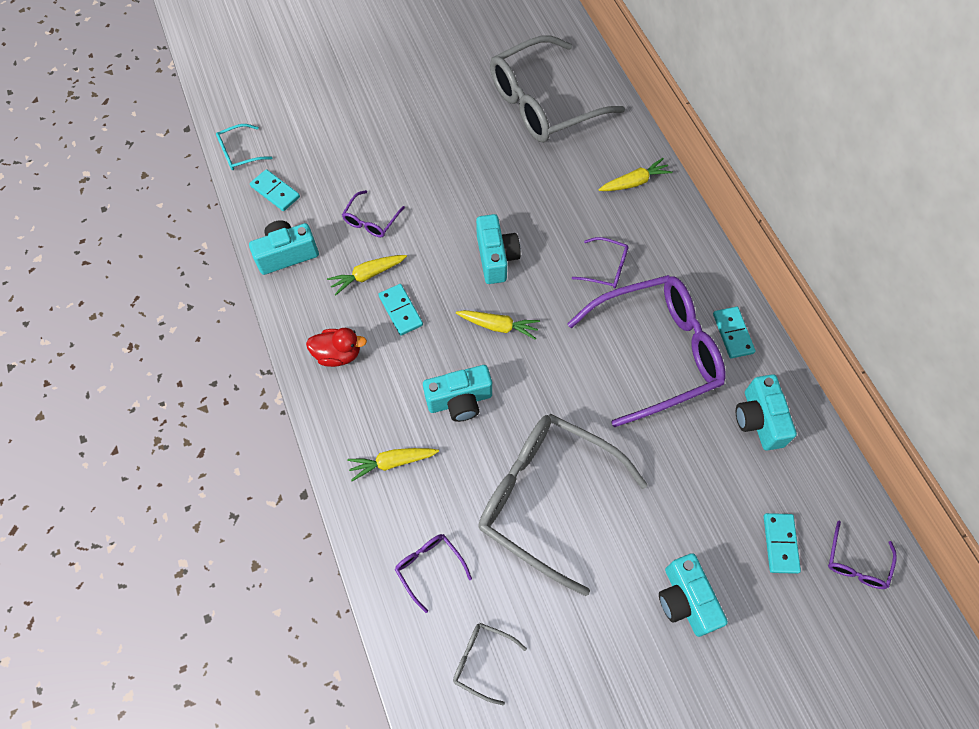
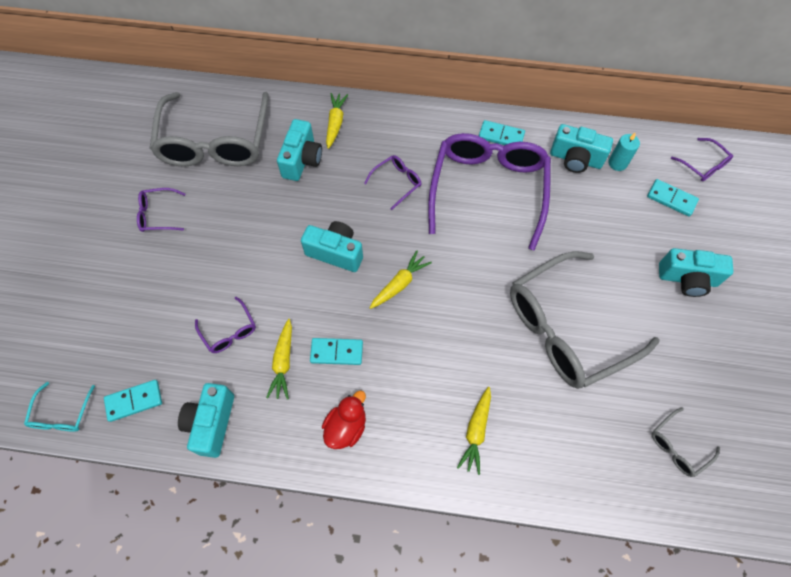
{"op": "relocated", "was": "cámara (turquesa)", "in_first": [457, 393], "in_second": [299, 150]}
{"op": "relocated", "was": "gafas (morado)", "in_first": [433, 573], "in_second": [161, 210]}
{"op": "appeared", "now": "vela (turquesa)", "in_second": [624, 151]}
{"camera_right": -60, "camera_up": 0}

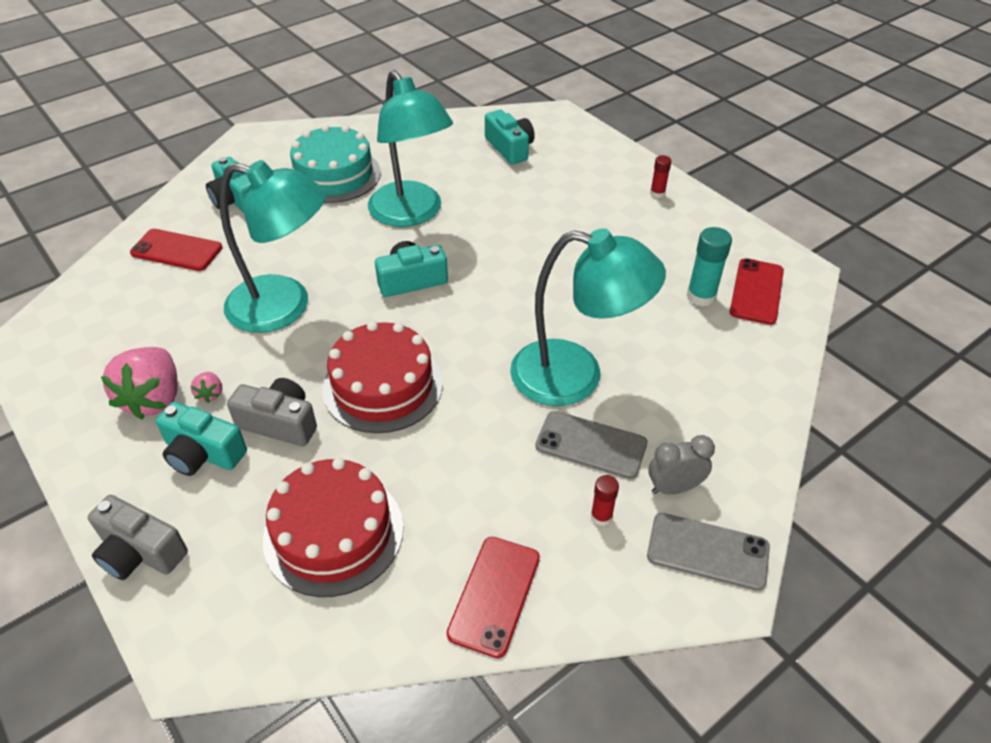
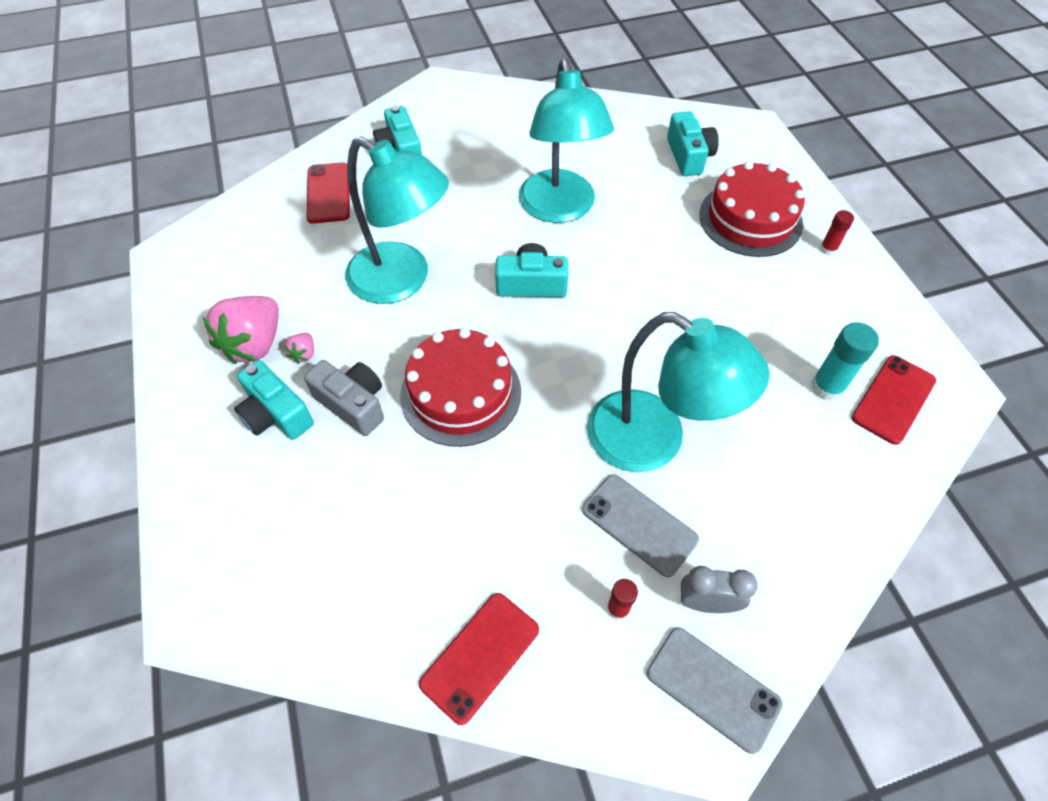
{"op": "missing", "was": "tarta (turquesa)", "in_first": [335, 164]}
{"op": "spun", "was": "móvil (rojo)", "in_first": [176, 250], "in_second": [328, 193], "clockwise": 45}
{"op": "relocated", "was": "tarta (rojo)", "in_first": [333, 527], "in_second": [752, 209]}
{"op": "missing", "was": "cámara (gris)", "in_first": [138, 537]}
{"camera_right": 20, "camera_up": 10}

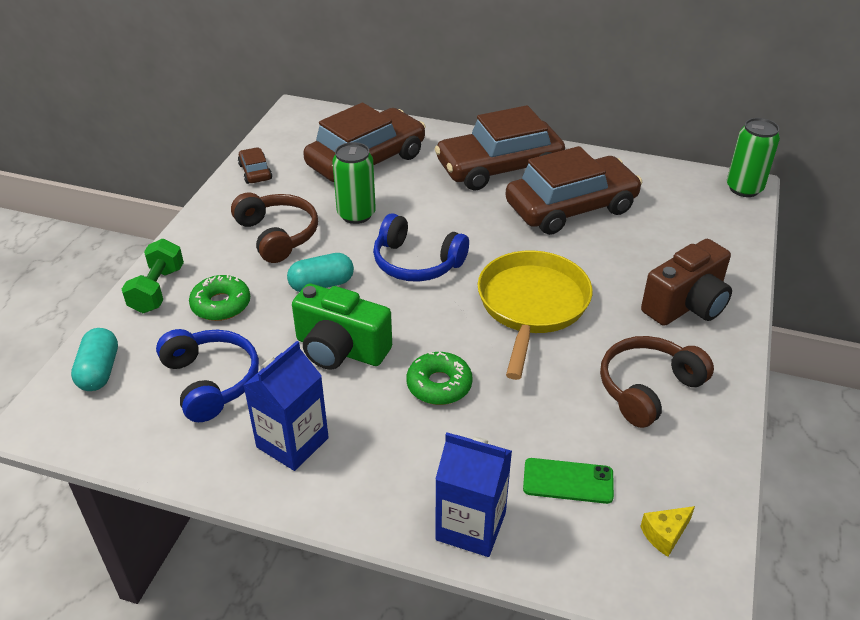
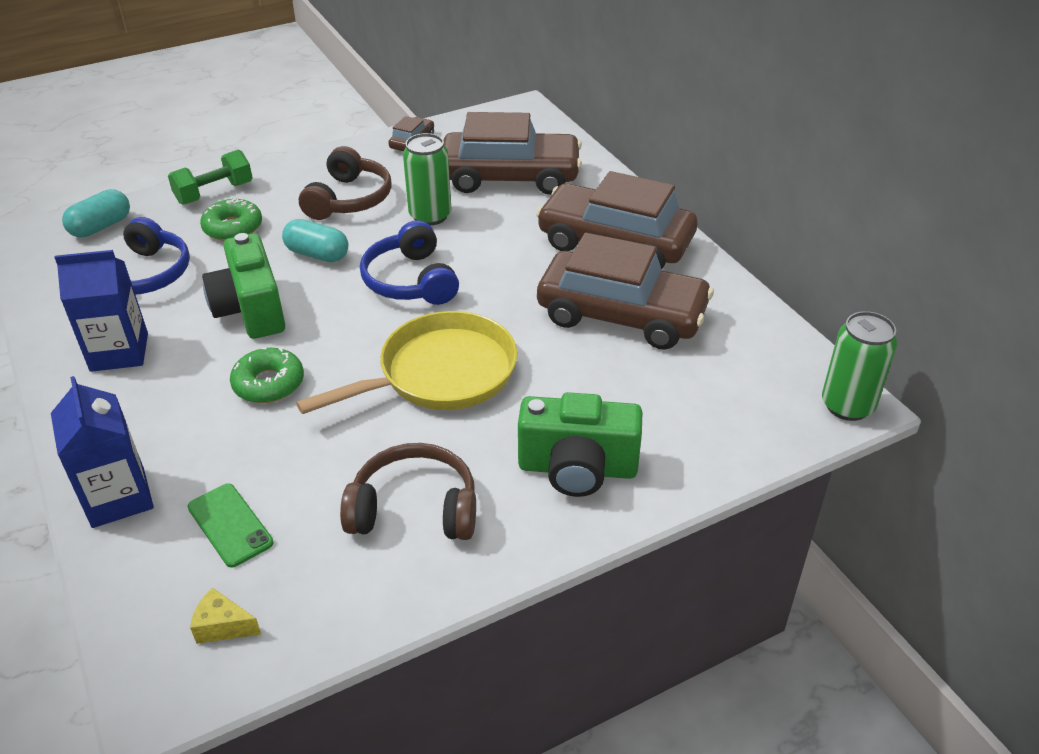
{"op": "colour", "was": "cámara (marrón)", "now": "cámara (verde)", "in_first": [686, 282], "in_second": [580, 444]}
{"camera_right": 45, "camera_up": 0}

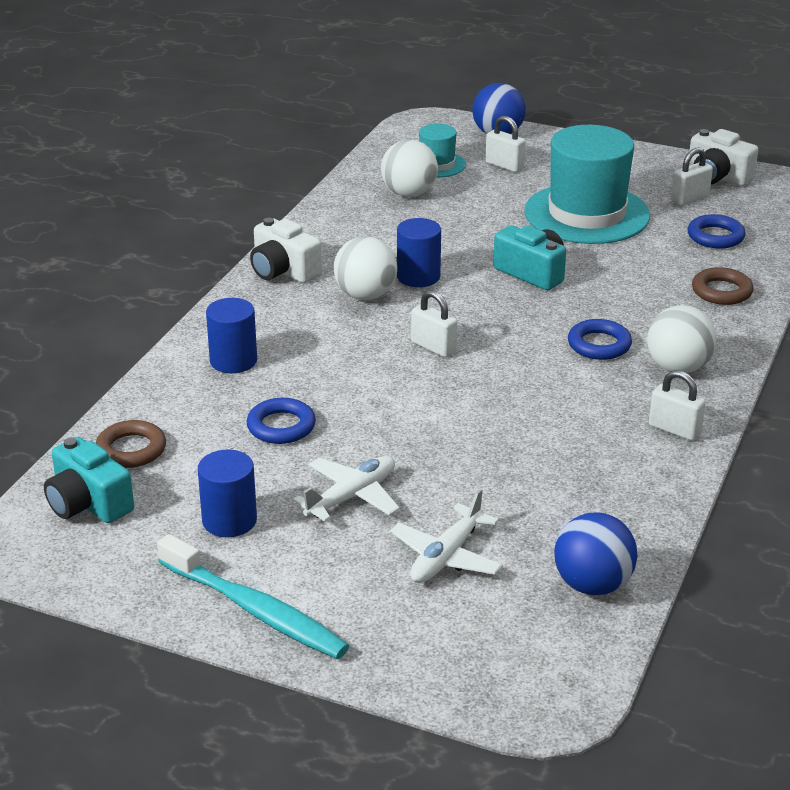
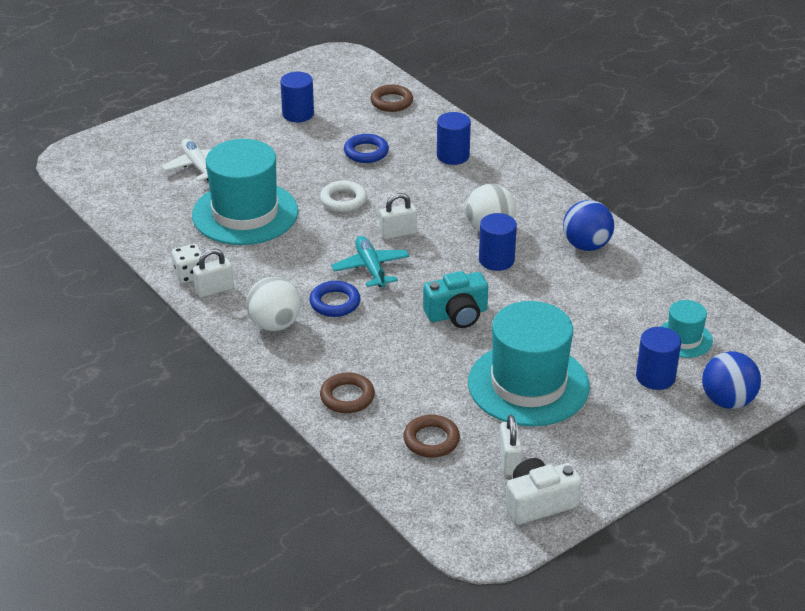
{"op": "exchanged", "was": "candado (blanco)", "now": "cilindro (azul)", "in_first": [505, 144], "in_second": [658, 358]}
{"op": "missing", "was": "pelota (blanco)", "in_first": [409, 168]}
{"op": "colour", "was": "anillo (azul)", "now": "anillo (marrón)", "in_first": [717, 231], "in_second": [431, 436]}
{"op": "missing", "was": "cámara (blanco)", "in_first": [286, 250]}
{"op": "missing", "was": "cámara (turquesa)", "in_first": [89, 480]}
{"op": "missing", "was": "avión (blanco)", "in_first": [346, 489]}
{"op": "relocated", "was": "pelota (azul)", "in_first": [595, 553], "in_second": [588, 225]}
{"op": "missing", "was": "cepillo de dientes (turquesa)", "in_first": [253, 596]}
{"op": "appeared", "now": "sombrero (turquesa)", "in_second": [245, 192]}
{"op": "appeared", "now": "anillo (blanco)", "in_second": [343, 196]}
{"op": "appeared", "now": "avión (turquesa)", "in_second": [370, 262]}
{"op": "appeared", "now": "dado (blanco)", "in_second": [187, 263]}
{"camera_right": 120, "camera_up": 5}

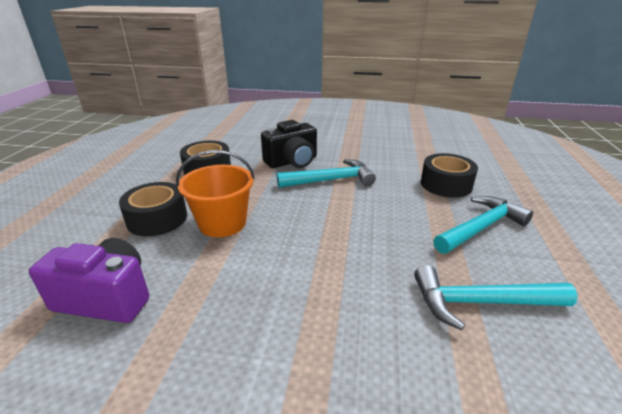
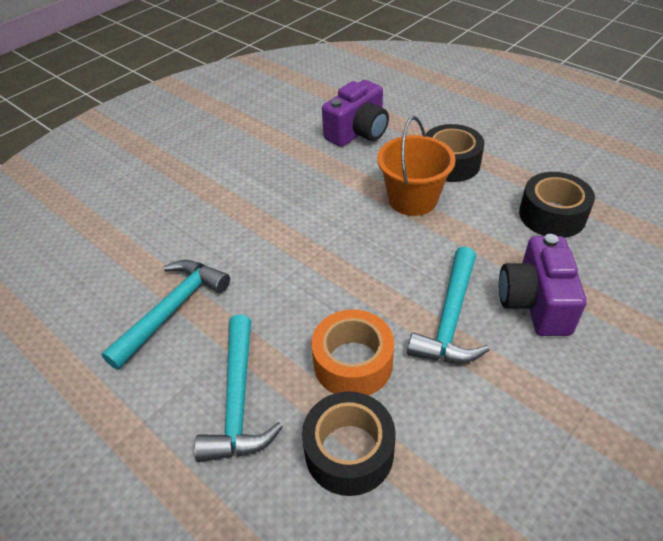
{"op": "colour", "was": "cámara (negro)", "now": "cámara (morado)", "in_first": [289, 144], "in_second": [542, 285]}
{"op": "appeared", "now": "cinta adhesiva (naranja)", "in_second": [352, 352]}
{"camera_right": 125, "camera_up": 15}

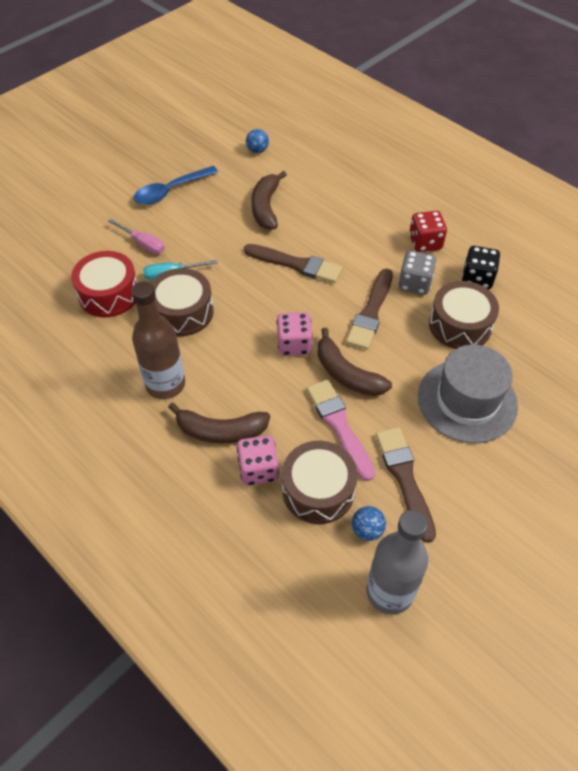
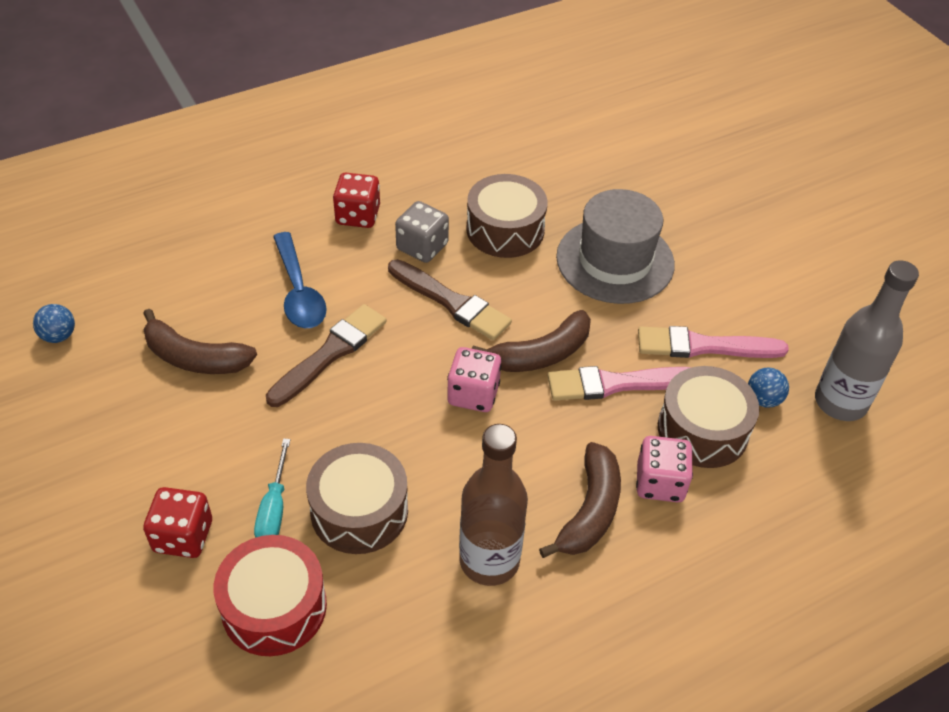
{"op": "relocated", "was": "cuchara (azul)", "in_first": [176, 185], "in_second": [300, 280]}
{"op": "exchanged", "was": "destornillador (rosa)", "now": "dado (rojo)", "in_first": [136, 236], "in_second": [177, 522]}
{"op": "missing", "was": "dado (negro)", "in_first": [481, 267]}
{"op": "colour", "was": "pincel (marrón)", "now": "pincel (rosa)", "in_first": [406, 485], "in_second": [713, 342]}
{"camera_right": -75, "camera_up": -5}

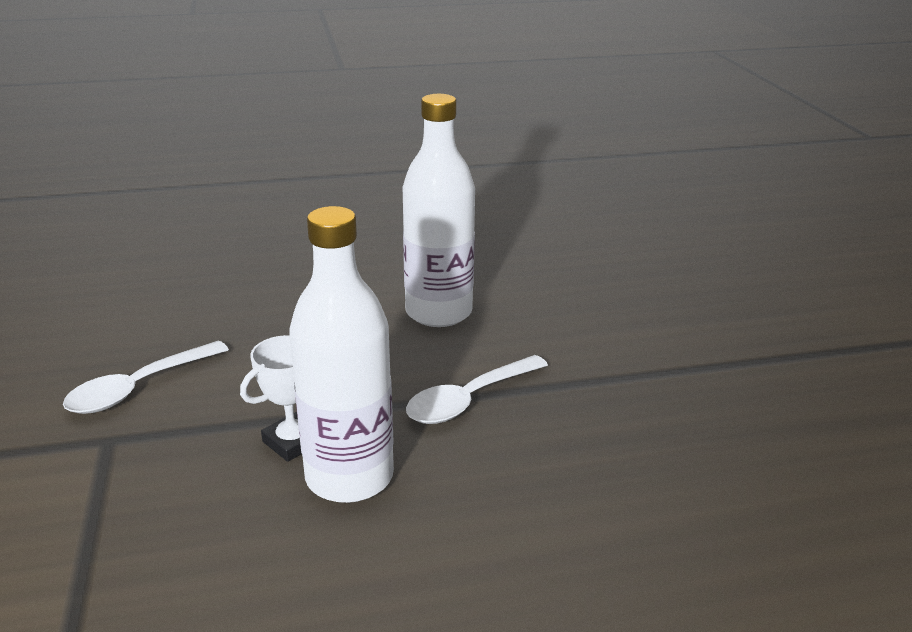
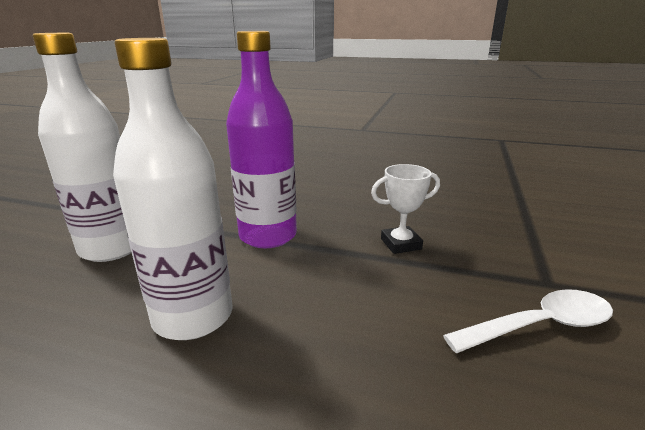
{"op": "relocated", "was": "botella (blanco)", "in_first": [341, 354], "in_second": [82, 147]}
{"op": "exchanged", "was": "cuchara (blanco)", "now": "botella (morado)", "in_first": [477, 389], "in_second": [261, 139]}
{"camera_right": -150, "camera_up": -5}

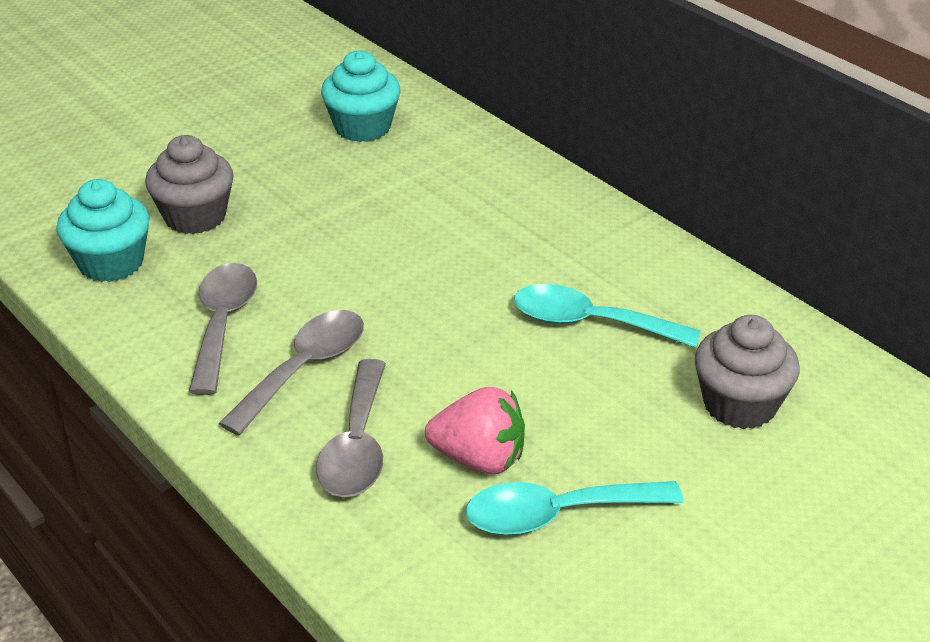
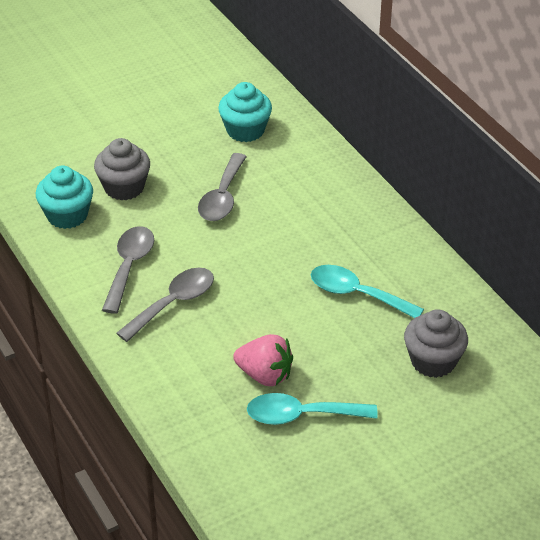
{"op": "relocated", "was": "cuchara (gris)", "in_first": [351, 428], "in_second": [222, 187]}
{"camera_right": 10, "camera_up": 5}

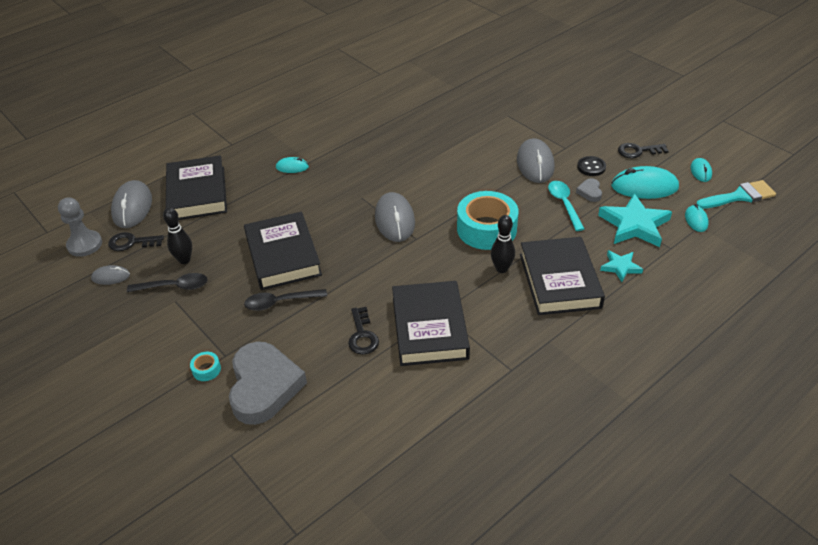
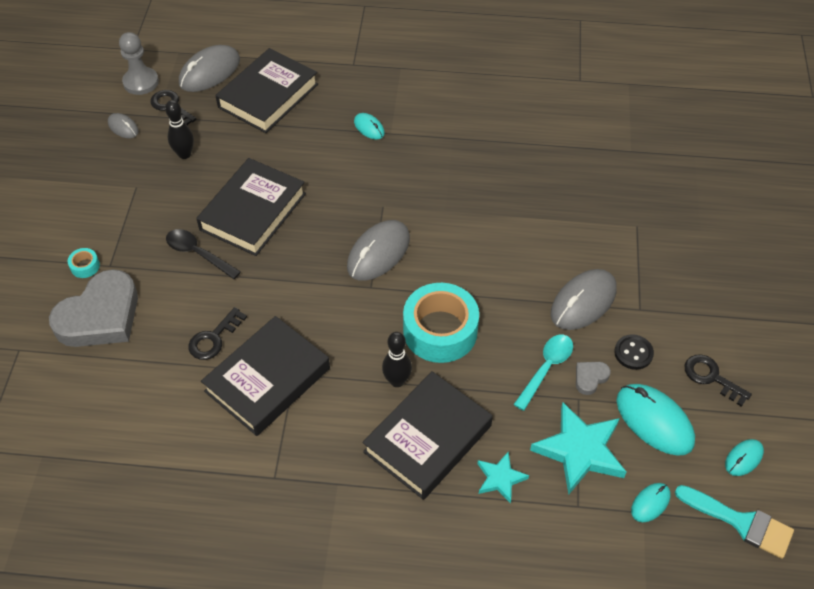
{"op": "missing", "was": "cuchara (negro)", "in_first": [167, 282]}
{"camera_right": 45, "camera_up": 10}

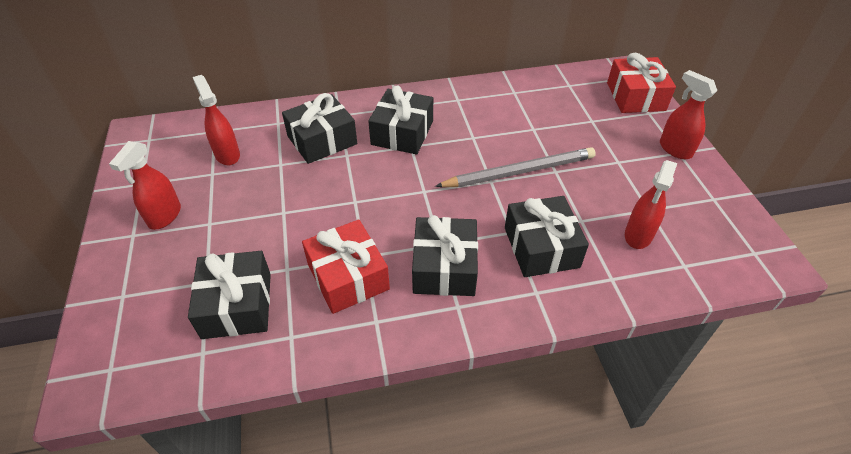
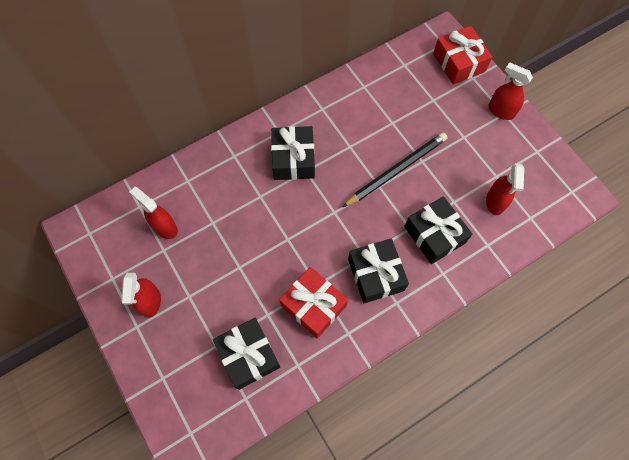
{"op": "missing", "was": "regalo (negro)", "in_first": [319, 128]}
{"op": "colour", "was": "lápiz (gris)", "now": "lápiz (negro)", "in_first": [515, 167], "in_second": [395, 170]}
{"camera_right": -20, "camera_up": 20}

